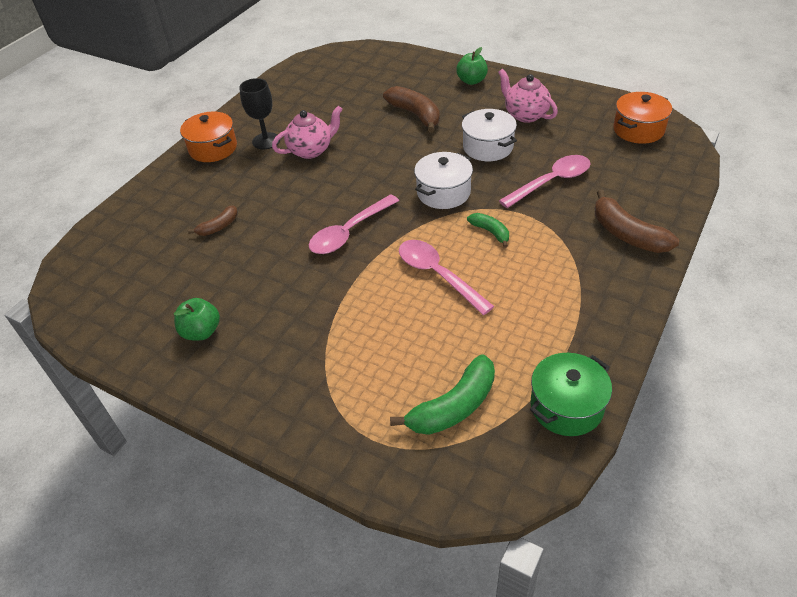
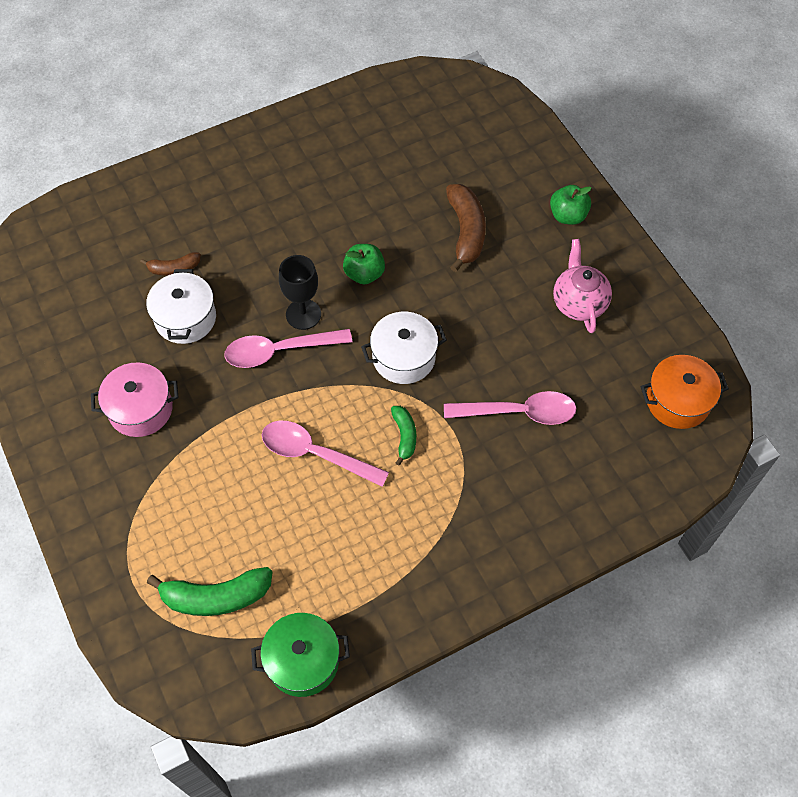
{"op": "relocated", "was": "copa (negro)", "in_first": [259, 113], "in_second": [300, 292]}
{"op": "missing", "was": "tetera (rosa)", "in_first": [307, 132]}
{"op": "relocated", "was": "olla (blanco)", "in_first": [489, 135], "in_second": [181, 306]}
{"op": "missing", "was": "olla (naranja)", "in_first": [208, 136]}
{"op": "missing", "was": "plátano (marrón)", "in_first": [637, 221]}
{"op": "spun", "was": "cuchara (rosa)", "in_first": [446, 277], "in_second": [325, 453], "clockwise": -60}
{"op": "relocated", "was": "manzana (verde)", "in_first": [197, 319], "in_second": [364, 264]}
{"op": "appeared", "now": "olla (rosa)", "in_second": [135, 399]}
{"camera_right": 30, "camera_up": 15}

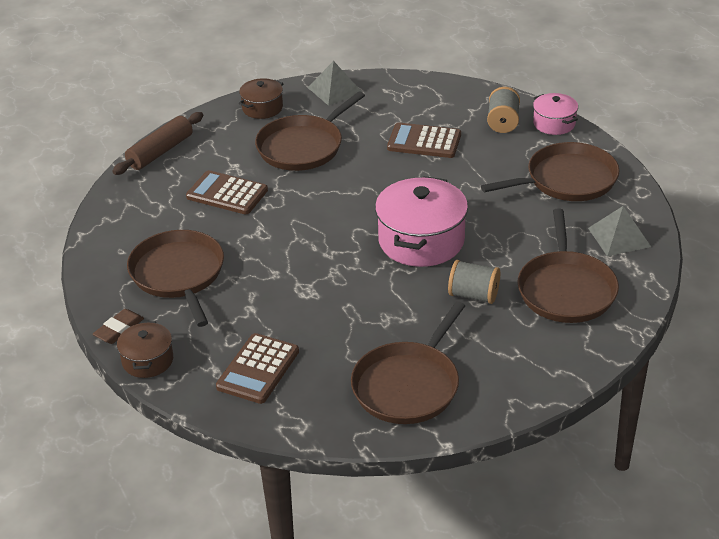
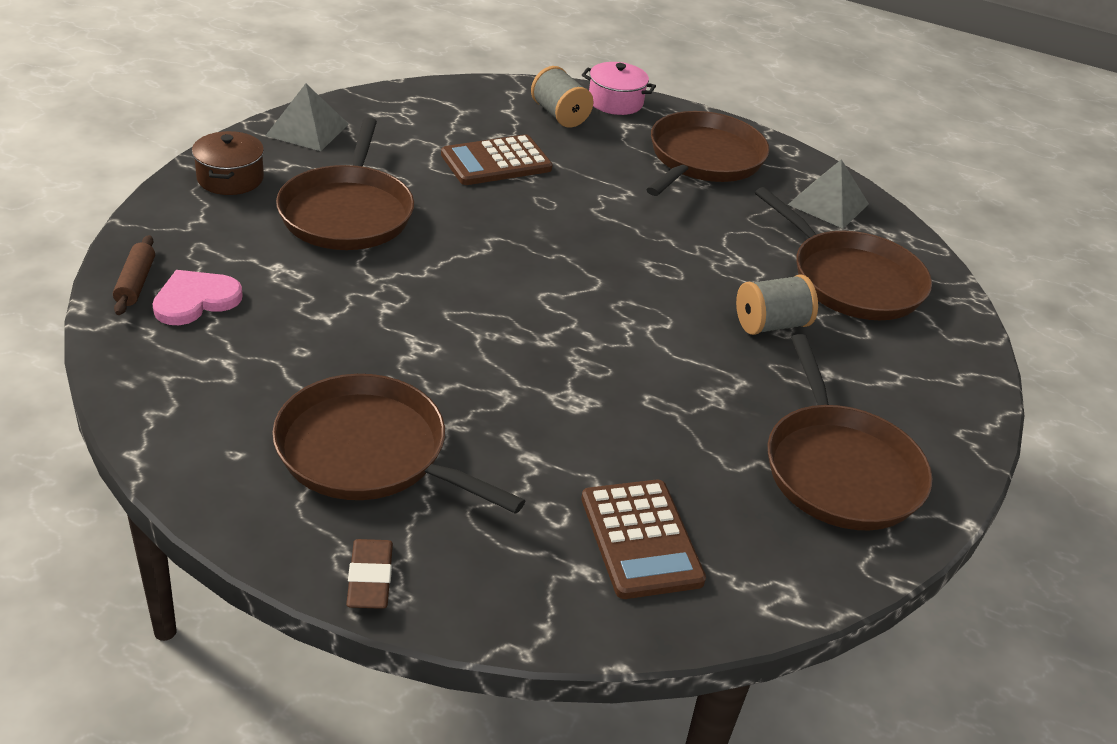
{"op": "size", "was": "rodillo (marrón)", "in_first": [157, 143], "in_second": [134, 275], "ratio": 0.6}
{"op": "missing", "was": "calculadora (marrón)", "in_first": [227, 192]}
{"op": "missing", "was": "olla (rosa)", "in_first": [421, 221]}
{"op": "missing", "was": "olla (marrón)", "in_first": [145, 349]}
{"op": "appeared", "now": "corazón (rosa)", "in_second": [197, 297]}
{"camera_right": -45, "camera_up": 0}

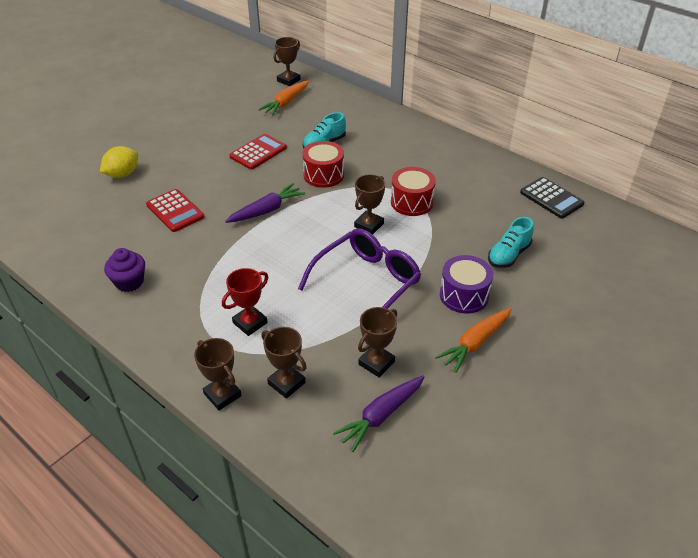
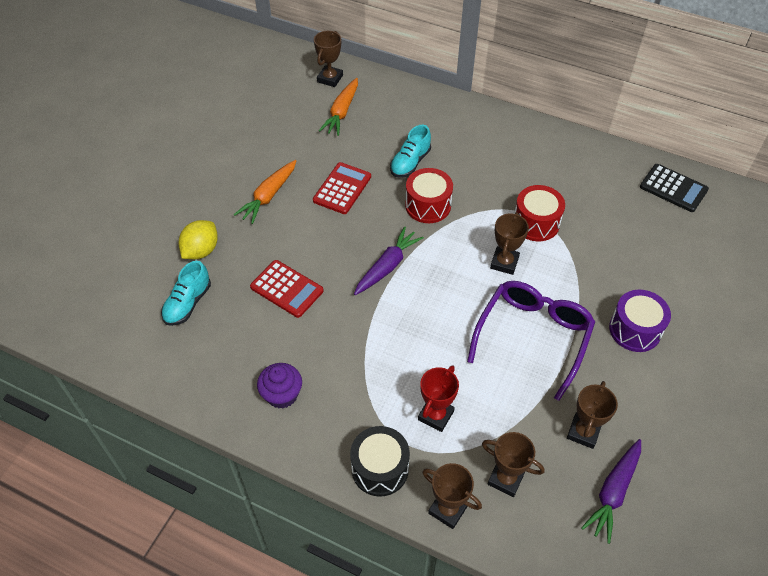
{"op": "relocated", "was": "zapato (turquesa)", "in_first": [511, 242], "in_second": [186, 293]}
{"op": "relocated", "was": "zanahoria (naranja)", "in_first": [473, 340], "in_second": [265, 192]}
{"op": "appeared", "now": "tambor (negro)", "in_second": [380, 461]}
{"camera_right": -15, "camera_up": 10}

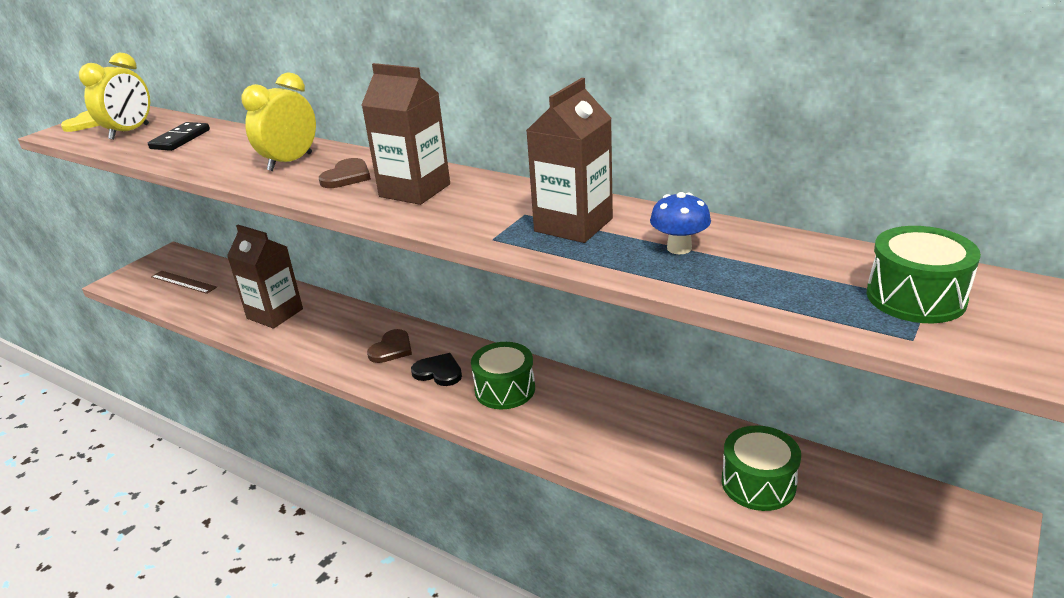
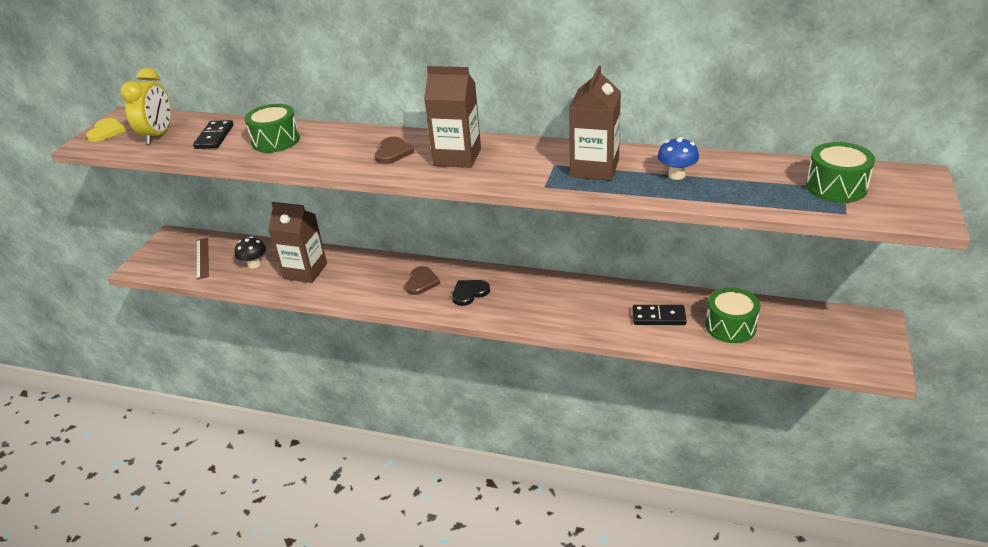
{"op": "missing", "was": "despertador (amarillo)", "in_first": [278, 121]}
{"op": "spun", "was": "regla (marrón)", "in_first": [184, 282], "in_second": [202, 259], "clockwise": 60}
{"op": "relocated", "was": "tambor (verde)", "in_first": [503, 375], "in_second": [272, 128]}
{"op": "spun", "was": "corazón (negro)", "in_first": [436, 369], "in_second": [471, 293], "clockwise": -45}
{"op": "appeared", "now": "seta (negro)", "in_second": [250, 252]}
{"op": "appeared", "now": "ficha de dominó (negro)", "in_second": [659, 315]}
{"camera_right": -15, "camera_up": 5}

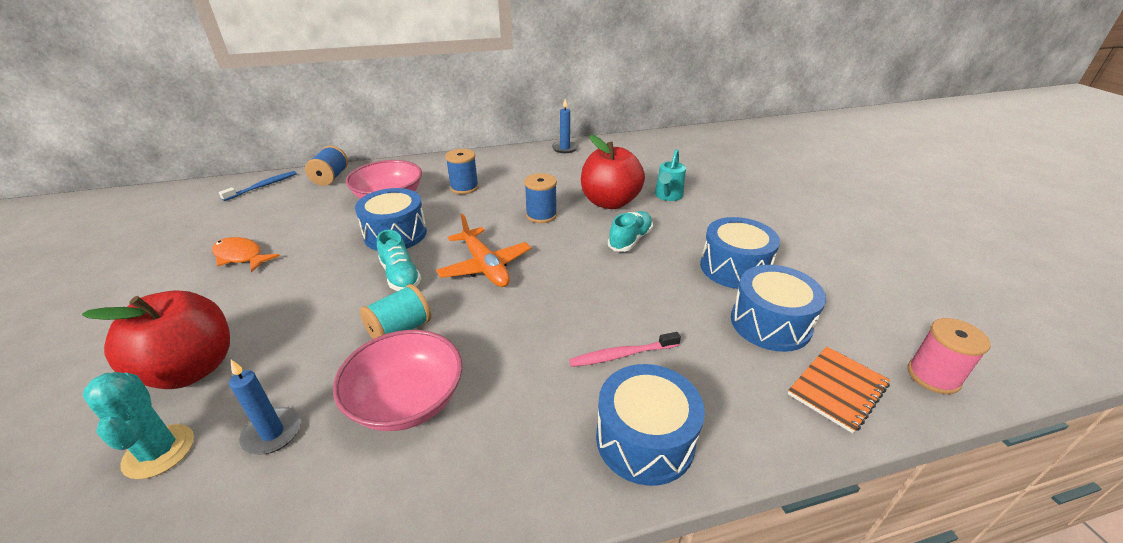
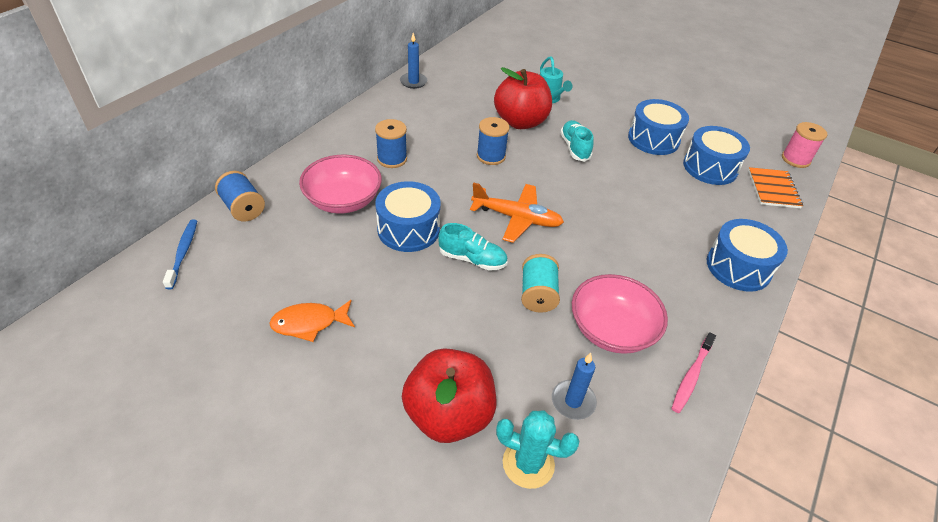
{"op": "relocated", "was": "cepillo de dientes (rosa)", "in_first": [625, 349], "in_second": [693, 372]}
{"camera_right": -45, "camera_up": 10}

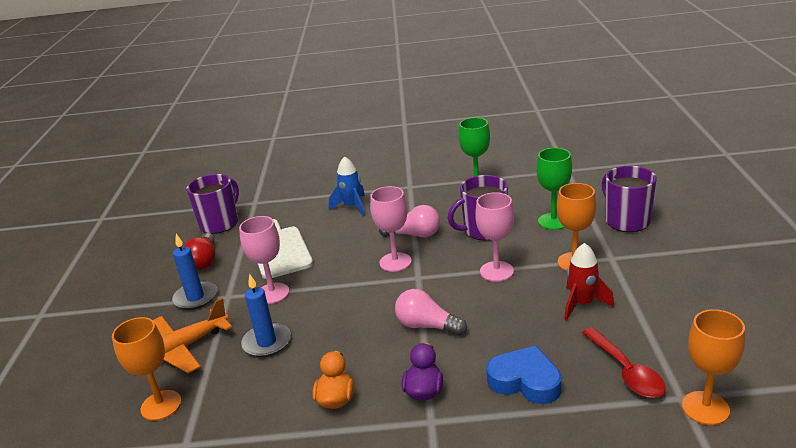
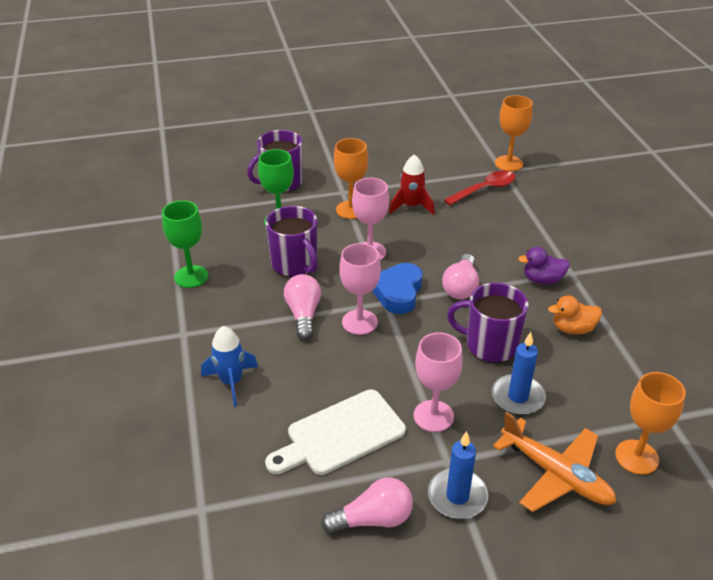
{"op": "relocated", "was": "taza (morado)", "in_first": [212, 204], "in_second": [487, 323]}
{"op": "colour", "was": "bombilla (rojo)", "now": "bombilla (rosa)", "in_first": [200, 251], "in_second": [367, 506]}
{"op": "relocated", "was": "corazón (azul)", "in_first": [524, 375], "in_second": [397, 288]}
{"camera_right": -105, "camera_up": 10}

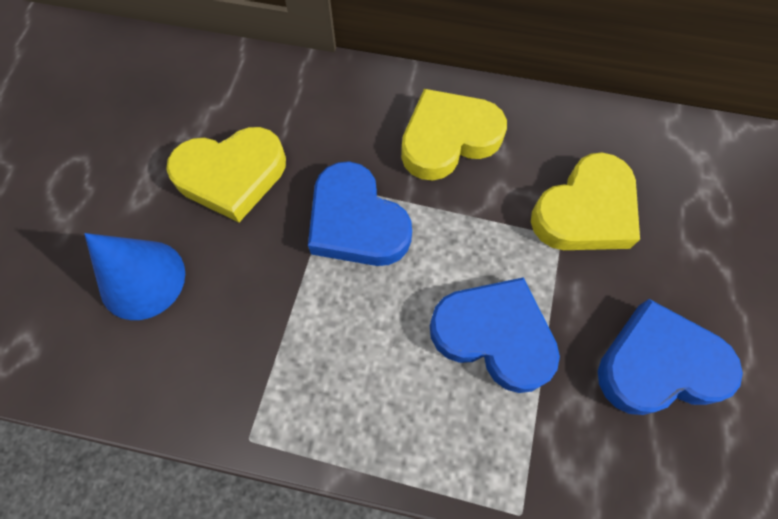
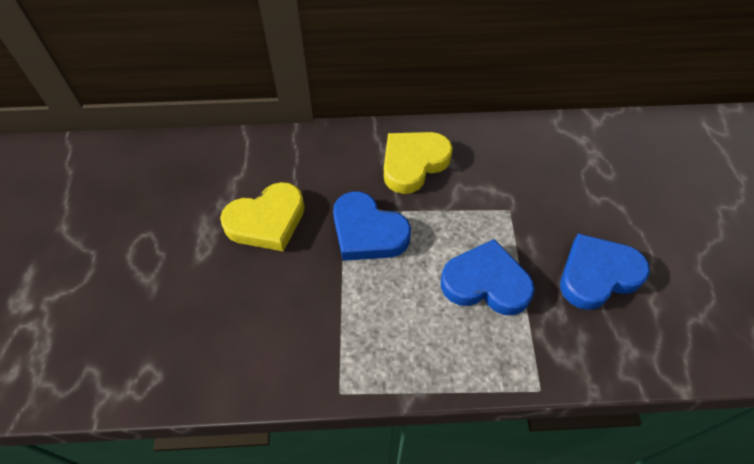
{"op": "missing", "was": "corazón (amarillo)", "in_first": [585, 201]}
{"op": "missing", "was": "cono (azul)", "in_first": [134, 276]}
{"camera_right": -15, "camera_up": -10}

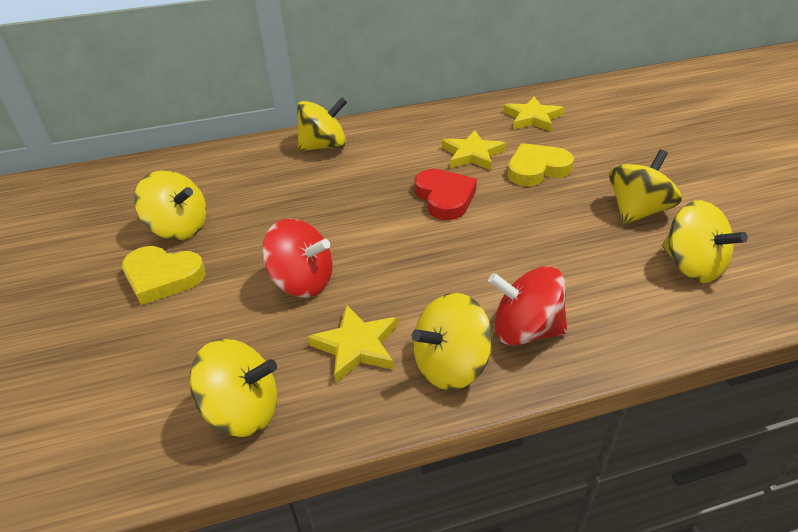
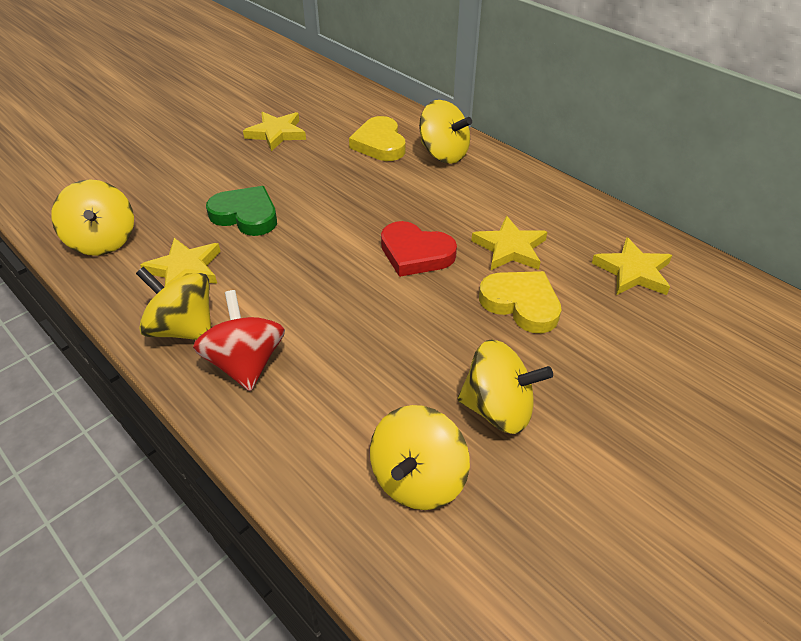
{"op": "spun", "was": "corazón (rojo)", "in_first": [445, 194], "in_second": [419, 249], "clockwise": 75}
{"op": "exchanged", "was": "peonza (amarillo)", "now": "estrella (amarillo)", "in_first": [170, 205], "in_second": [274, 131]}
{"op": "exchanged", "was": "peonza (rojo)", "now": "corazón (verde)", "in_first": [297, 258], "in_second": [241, 211]}
{"op": "relocated", "was": "corazón (amarillo)", "in_first": [164, 275], "in_second": [377, 138]}
{"camera_right": 60, "camera_up": 5}

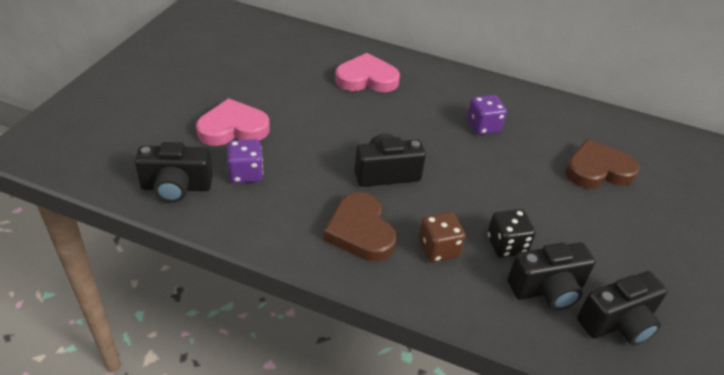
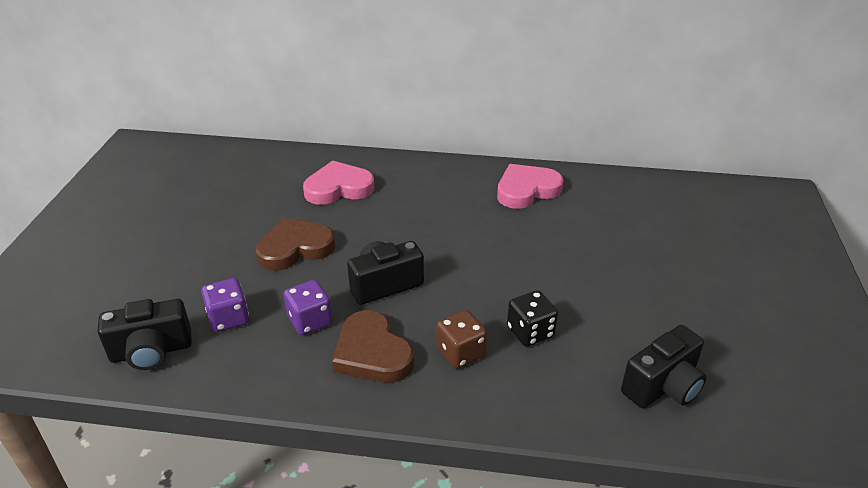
{"op": "relocated", "was": "dado (morado)", "in_first": [487, 115], "in_second": [308, 307]}
{"op": "relocated", "was": "corazón (rosa)", "in_first": [233, 122], "in_second": [530, 186]}
{"op": "relocated", "was": "corazón (marrón)", "in_first": [603, 164], "in_second": [295, 244]}
{"op": "missing", "was": "cámara (negro)", "in_first": [551, 276]}
{"camera_right": -10, "camera_up": -5}

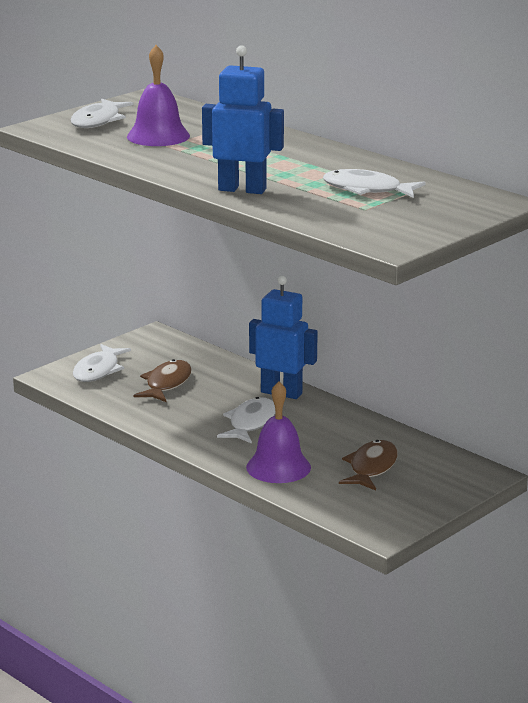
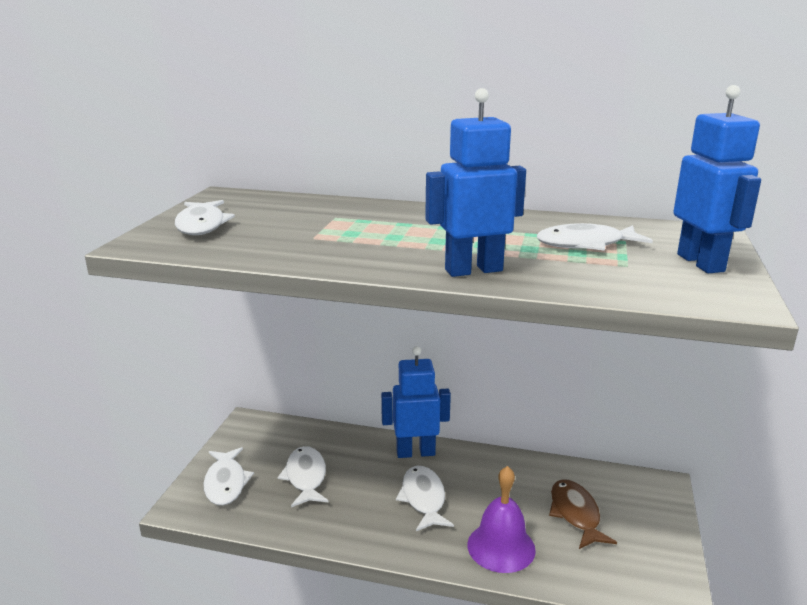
{"op": "missing", "was": "campana (morado)", "in_first": [158, 95]}
{"op": "colour", "was": "pez (marrón)", "now": "pez (blanco)", "in_first": [163, 380], "in_second": [303, 476]}
{"op": "appeared", "now": "robot (azul)", "in_second": [717, 179]}
{"camera_right": -30, "camera_up": 0}

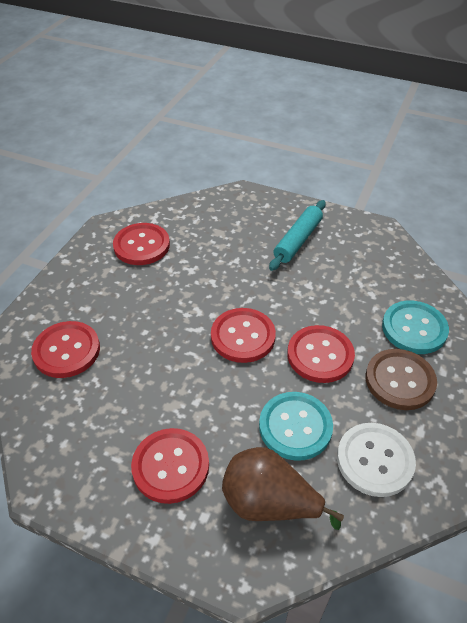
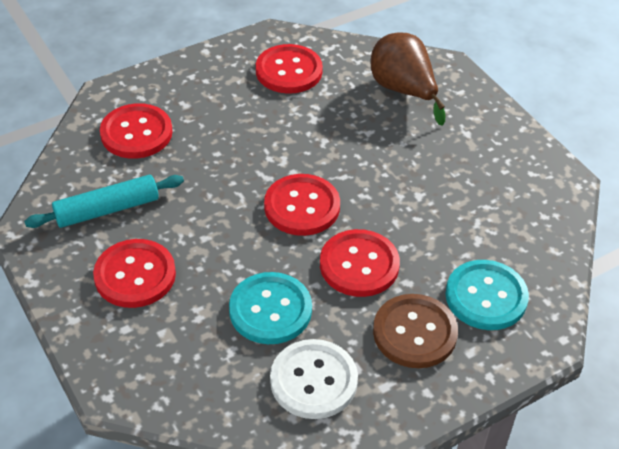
{"op": "relocated", "was": "rodillo (turquesa)", "in_first": [297, 235], "in_second": [104, 201]}
{"op": "relocated", "was": "pera (marrón)", "in_first": [283, 488], "in_second": [408, 79]}
{"camera_right": 35, "camera_up": 0}

